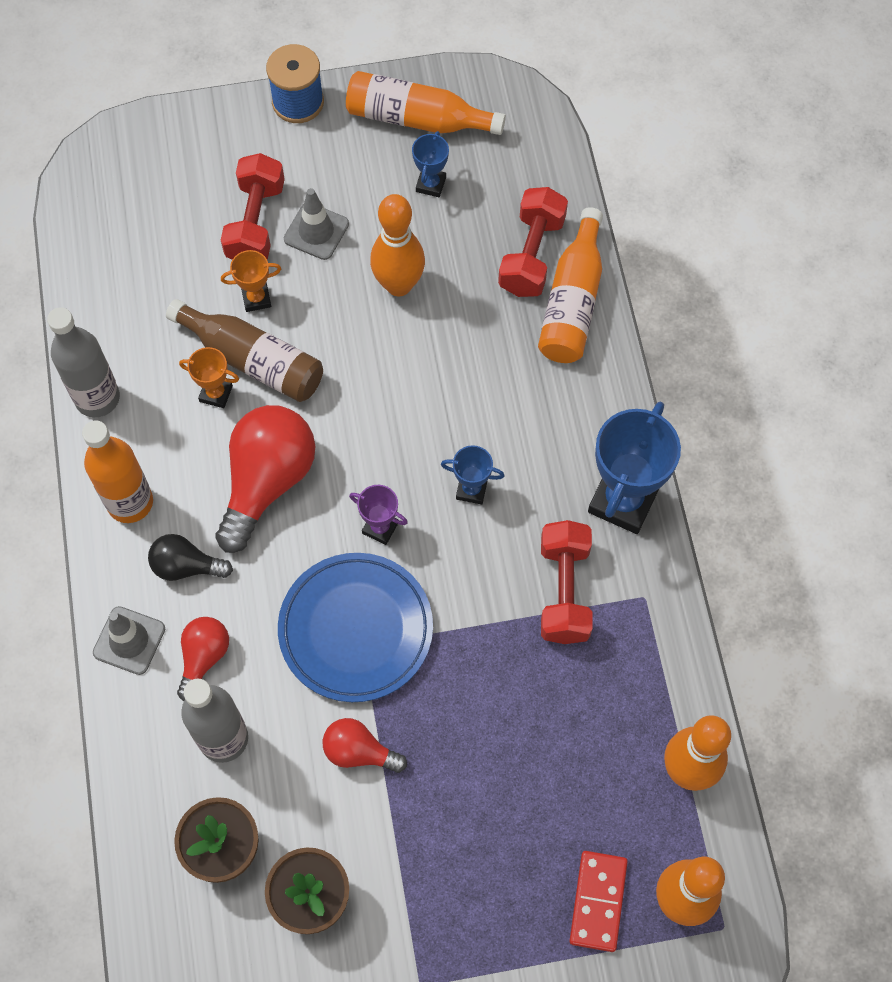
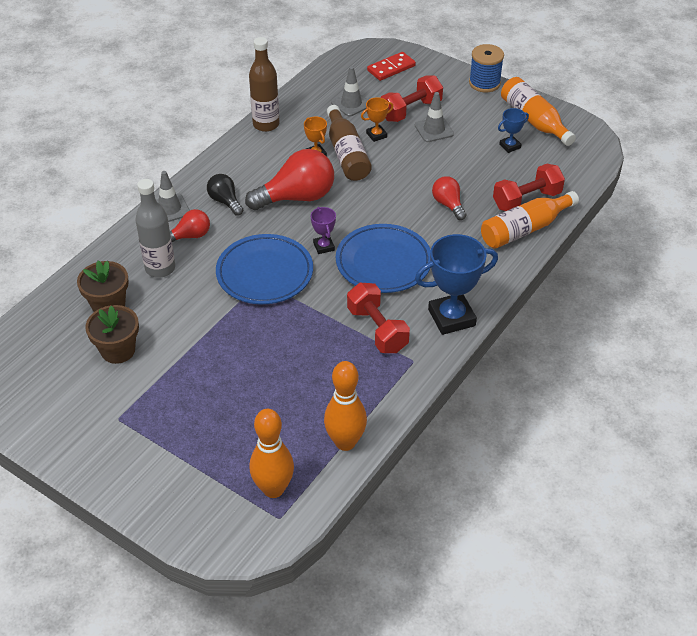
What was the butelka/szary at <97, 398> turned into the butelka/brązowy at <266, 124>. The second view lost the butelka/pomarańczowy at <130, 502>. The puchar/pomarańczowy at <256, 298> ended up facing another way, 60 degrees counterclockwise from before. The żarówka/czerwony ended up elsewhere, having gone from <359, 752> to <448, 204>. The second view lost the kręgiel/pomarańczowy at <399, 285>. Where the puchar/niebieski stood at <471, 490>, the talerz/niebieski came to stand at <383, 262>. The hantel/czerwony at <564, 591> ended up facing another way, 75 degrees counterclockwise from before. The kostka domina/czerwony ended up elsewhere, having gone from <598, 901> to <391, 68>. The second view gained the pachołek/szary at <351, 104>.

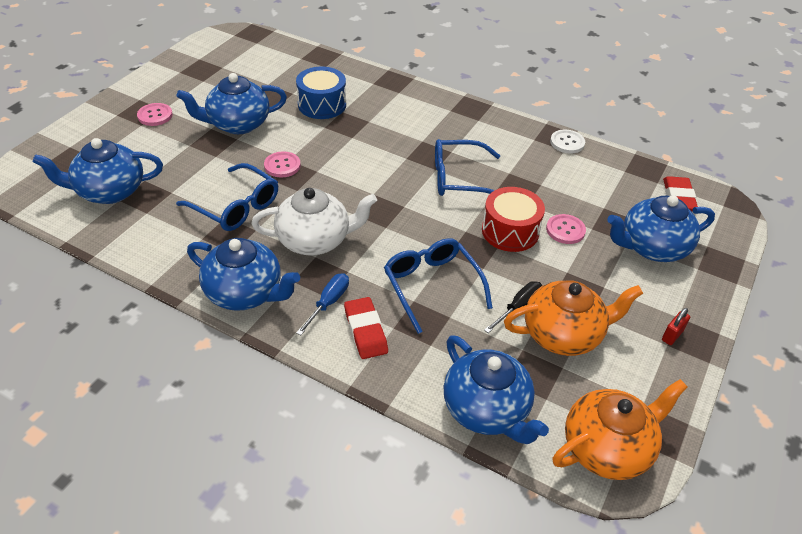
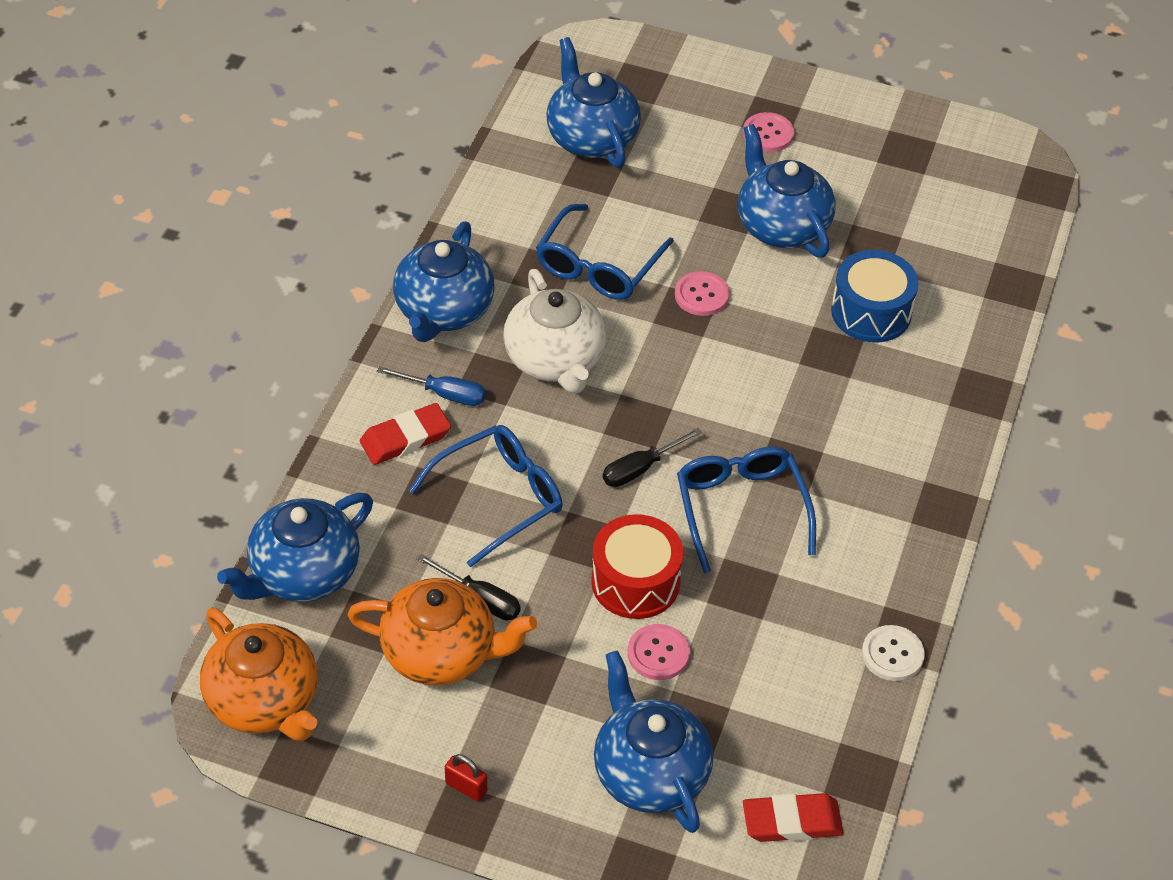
The imbryk/pomarańczowy at <563, 334> ended up facing another way, 60 degrees counterclockwise from before. The second view gained the śrubokręt/czarny at <640, 469>.

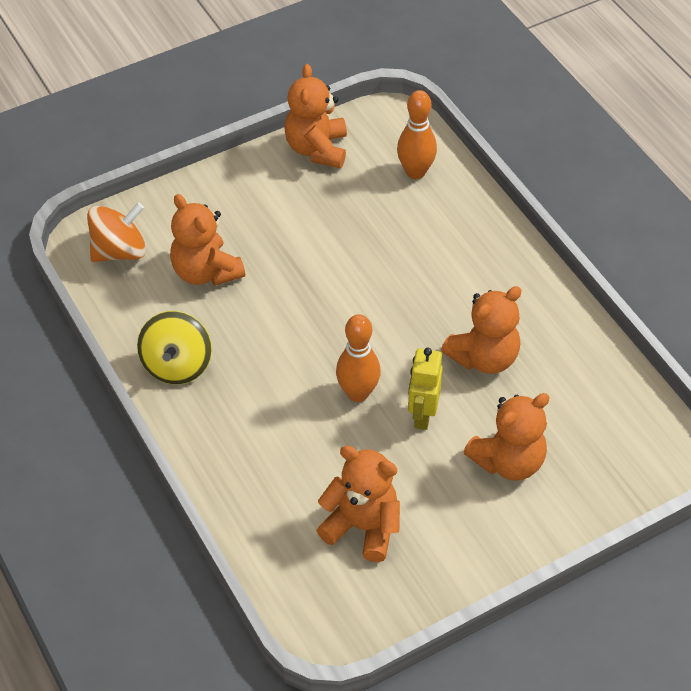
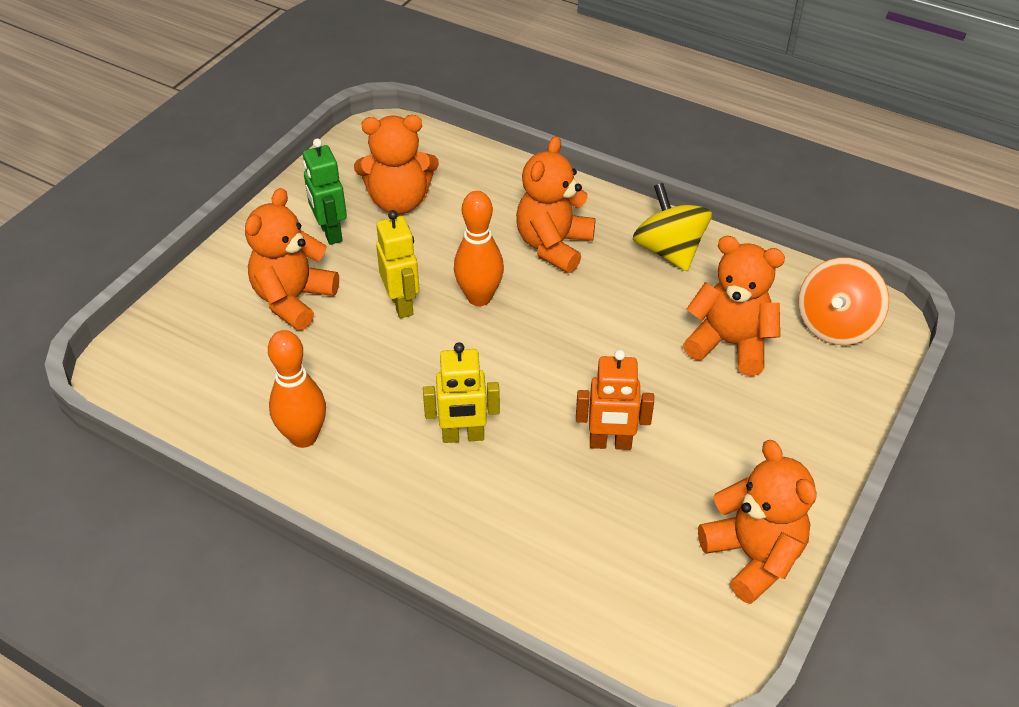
The kręgiel/pomarańczowy ended up elsewhere, having gone from <415, 172> to <304, 437>. The miś/pomarańczowy ended up elsewhere, having gone from <484, 357> to <553, 246>. The second view gained the robot/zielony at <330, 233>. The second view gained the robot/żółty at <463, 436>. The second view gained the robot/pomarańczowy at <610, 443>.

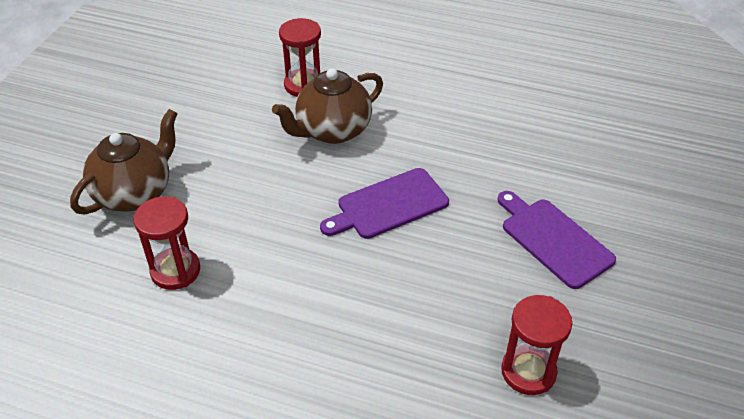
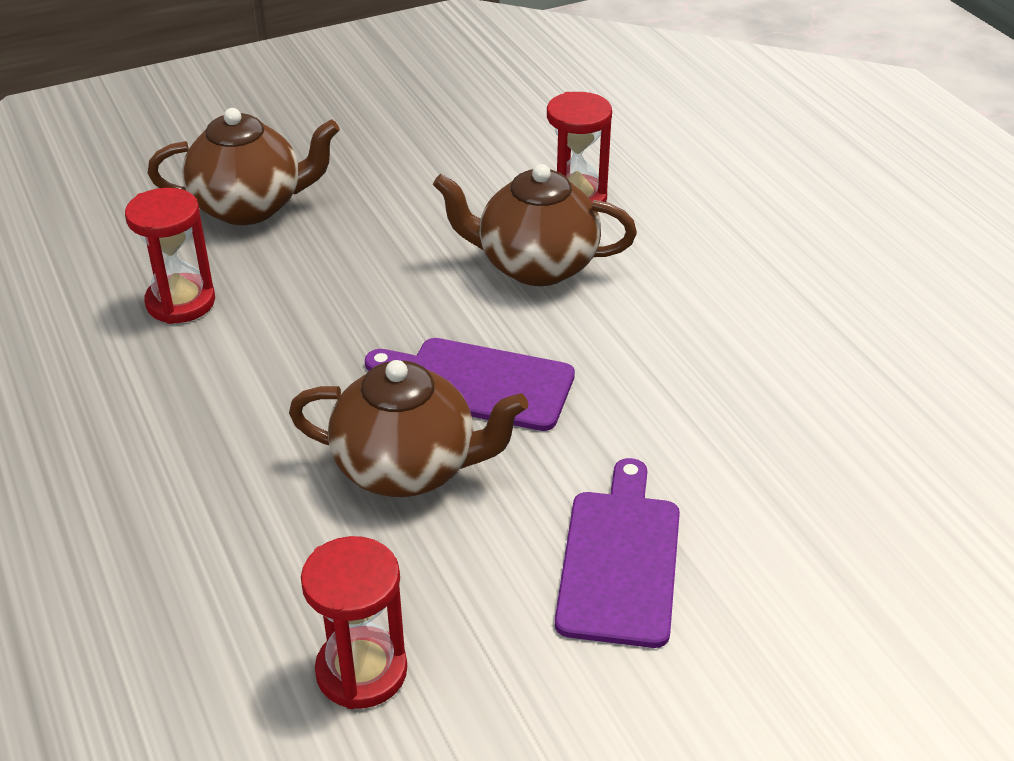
The second view gained the imbryk/brązowy at <408, 469>.

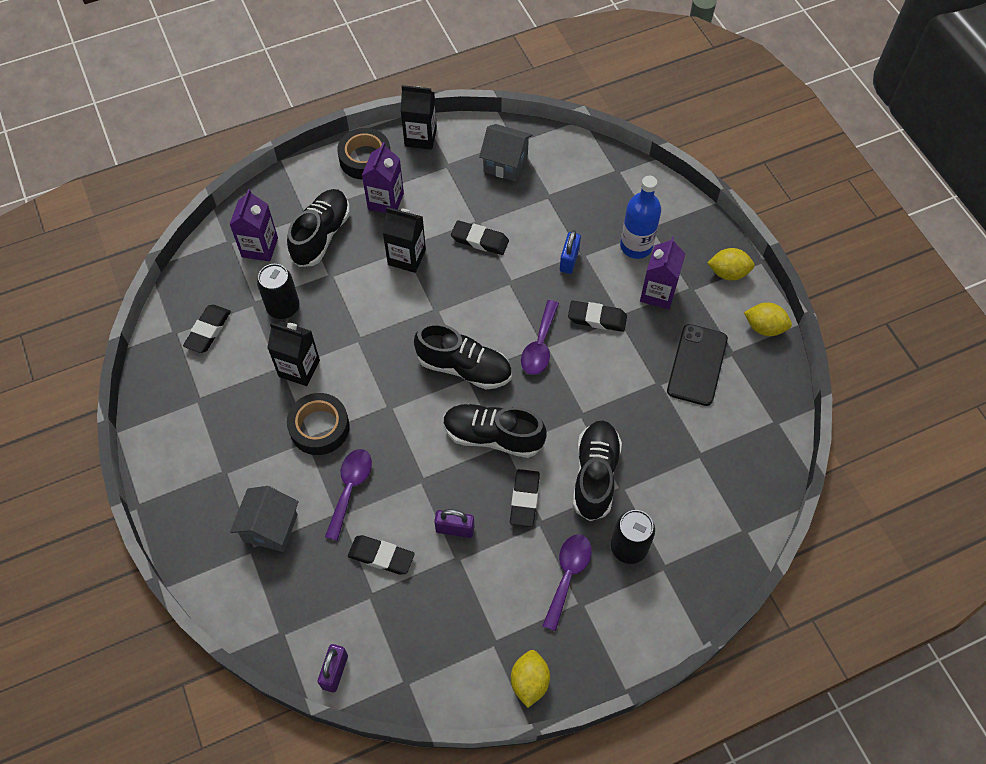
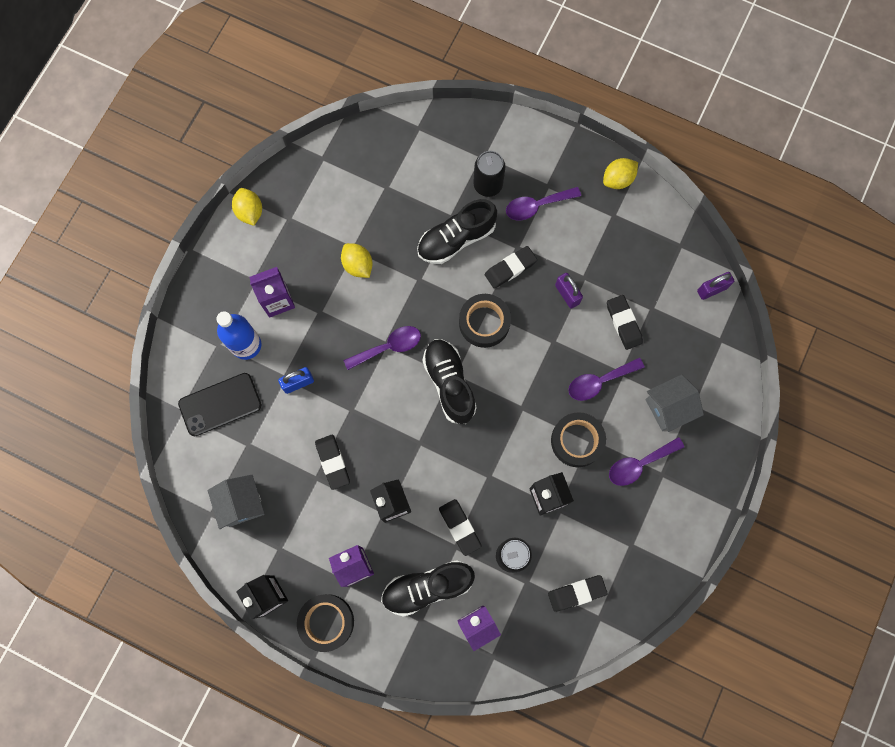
Where the but/czarny stood at <493, 436>, the taśma klejąca/czarny came to stand at <484, 322>. The gumka do mazania/czarny ended up elsewhere, having gone from <597, 318> to <460, 527>. The telefon/czarny ended up elsewhere, having gone from <697, 365> to <220, 404>. The cytryna/żółty ended up elsewhere, having gone from <728, 273> to <358, 265>. The second view gained the łyżka/fioletowy at <639, 464>.

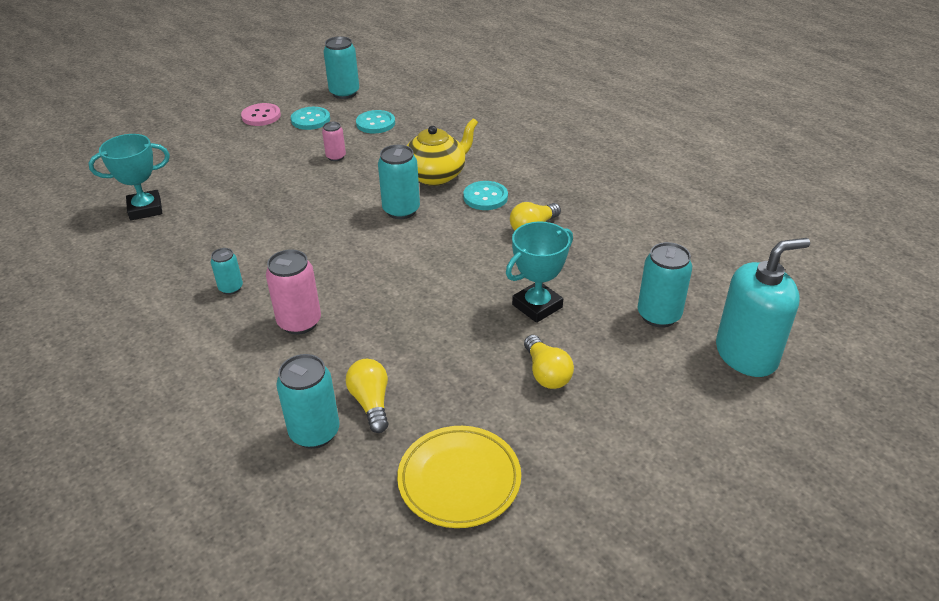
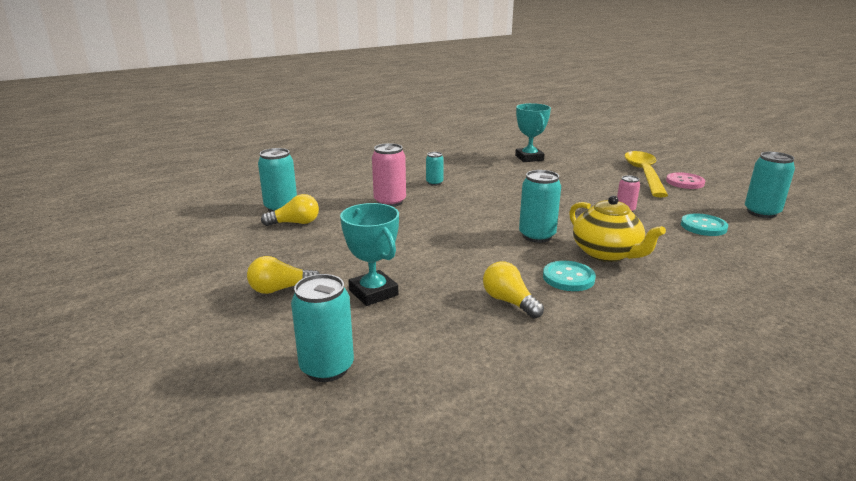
The second view lost the guzik/turkusowy at <310, 120>. The second view lost the talerz/żółty at <459, 480>. The second view lost the dozownik mydła/turkusowy at <746, 354>. The second view gained the łyżka/żółty at <644, 174>.

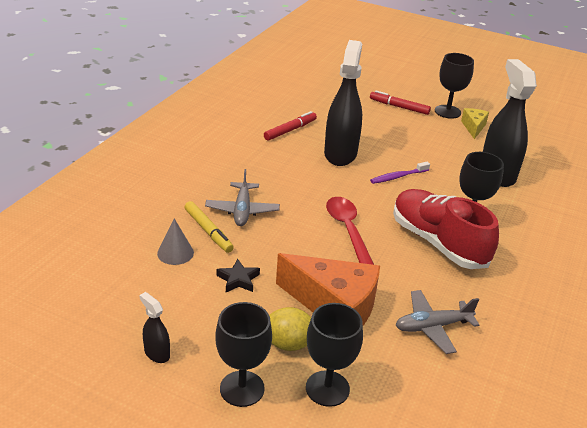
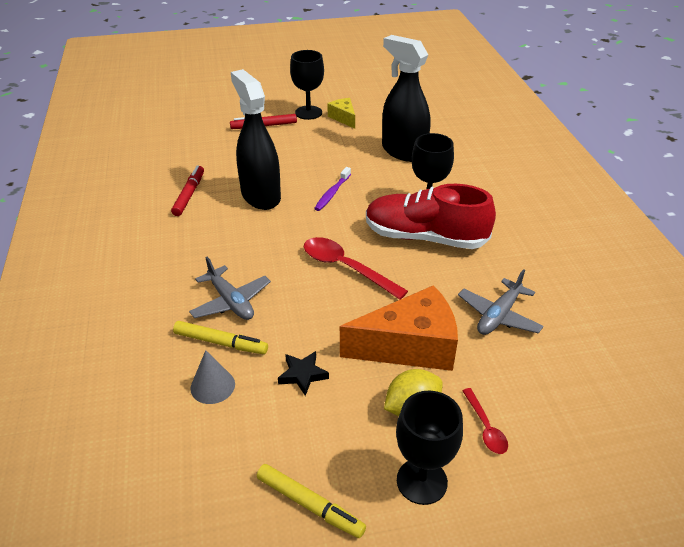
Where the spryskiwacz/czarny stood at <157, 353>, the flamaster/żółty came to stand at <310, 505>. Where the kielich/czarny stood at <327, 388>, the łyżka/czerwony came to stand at <485, 428>.

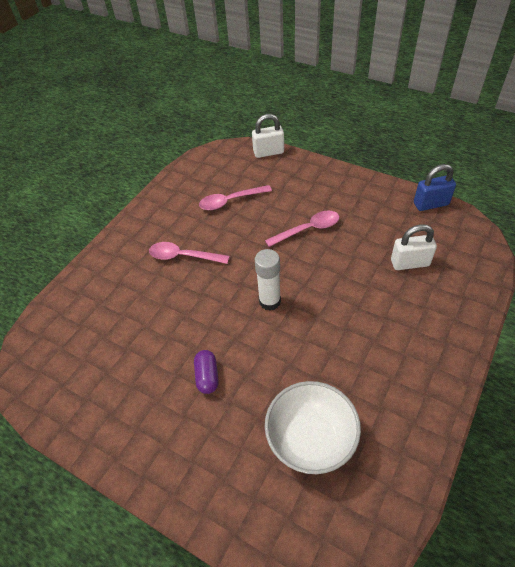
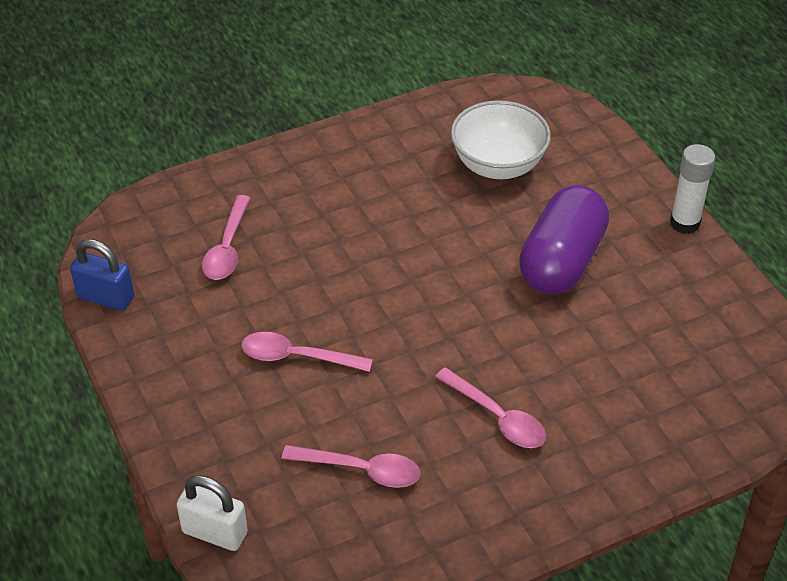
The size of the kapsułka/fioletowy at <207, 376> changed by a factor of 2.26. The klej w sztyfcie/biały ended up elsewhere, having gone from <270, 301> to <684, 223>. Where the kłódka/biały stood at <410, 263>, the łyżka/różowy came to stand at <227, 248>.

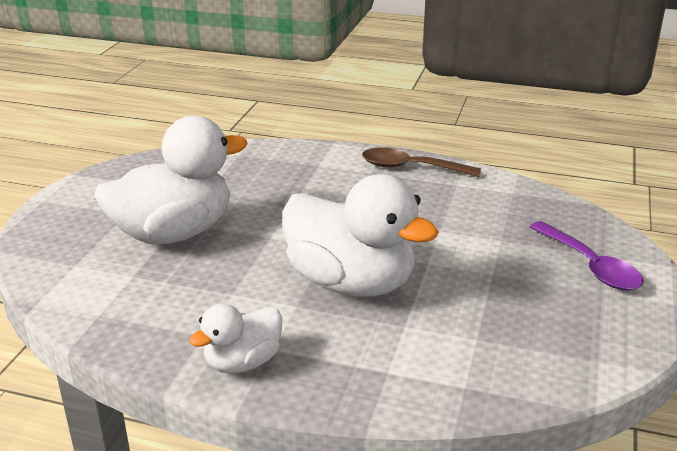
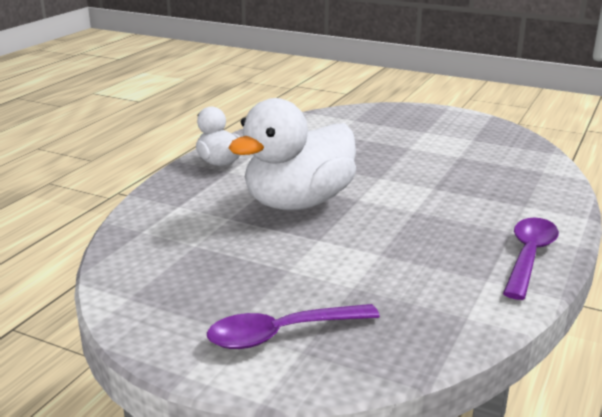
The second view lost the kaczka/biały at <174, 233>. What was the łyżka/brązowy at <411, 167> turned into the łyżka/fioletowy at <529, 256>.

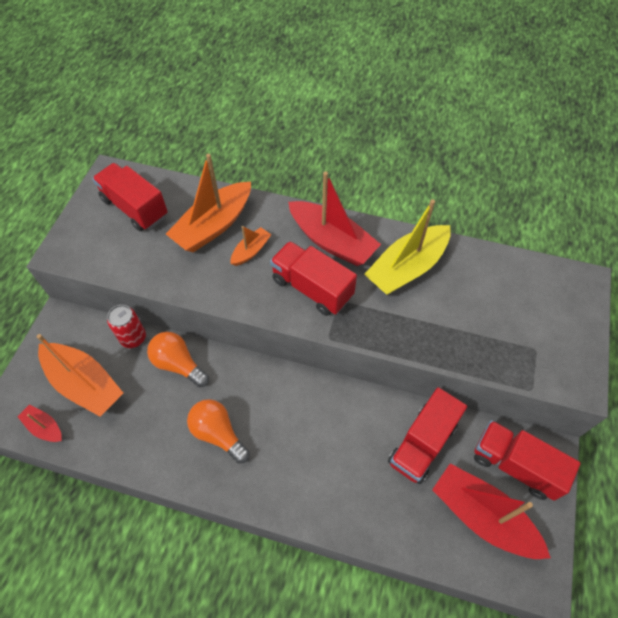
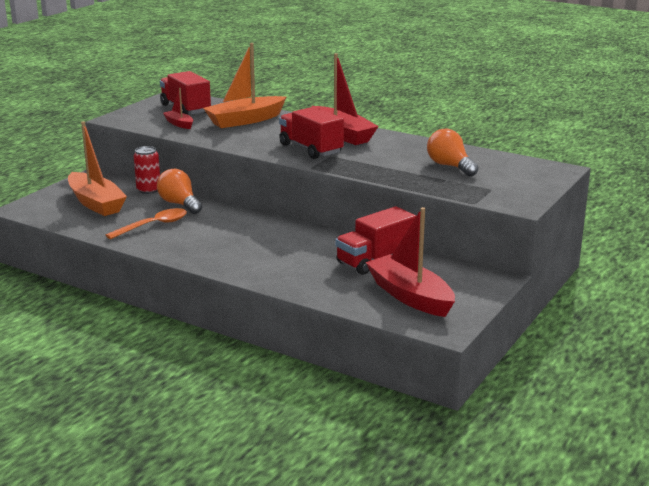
The łódka/czerwony ended up elsewhere, having gone from <44, 427> to <179, 124>. The żarówka/pomarańczowy ended up elsewhere, having gone from <218, 433> to <450, 166>. The second view lost the łódka/pomarańczowy at <251, 251>. The second view lost the łódka/żółty at <407, 268>. The second view lost the ciężarówka/czerwony at <515, 465>. The second view gained the łyżka/pomarańczowy at <153, 226>.

